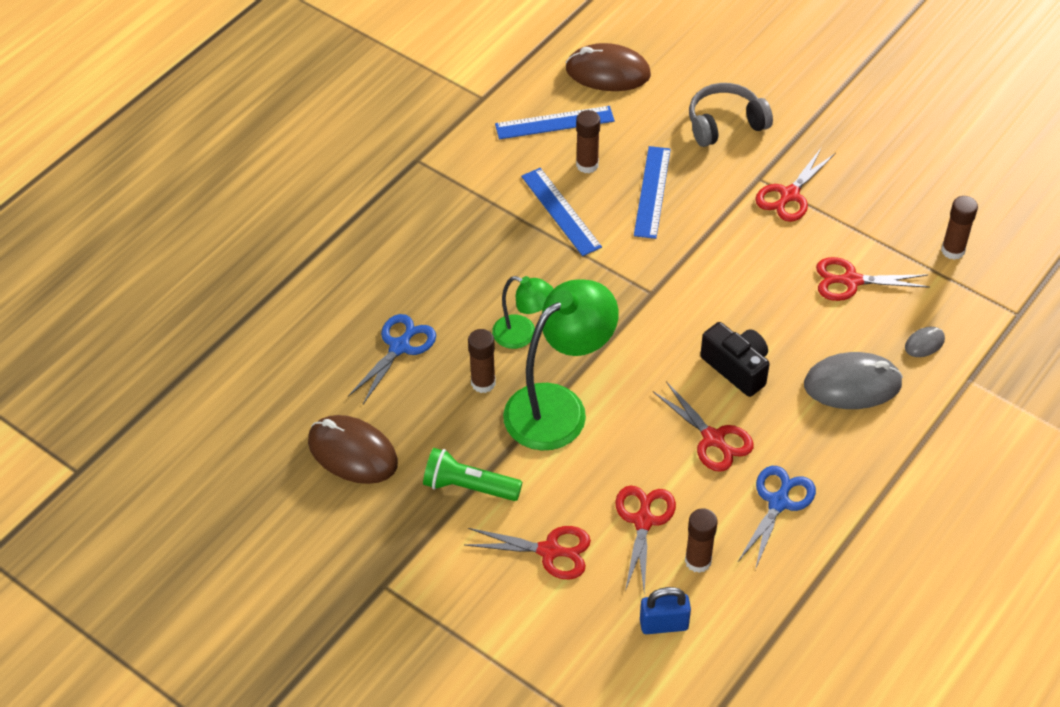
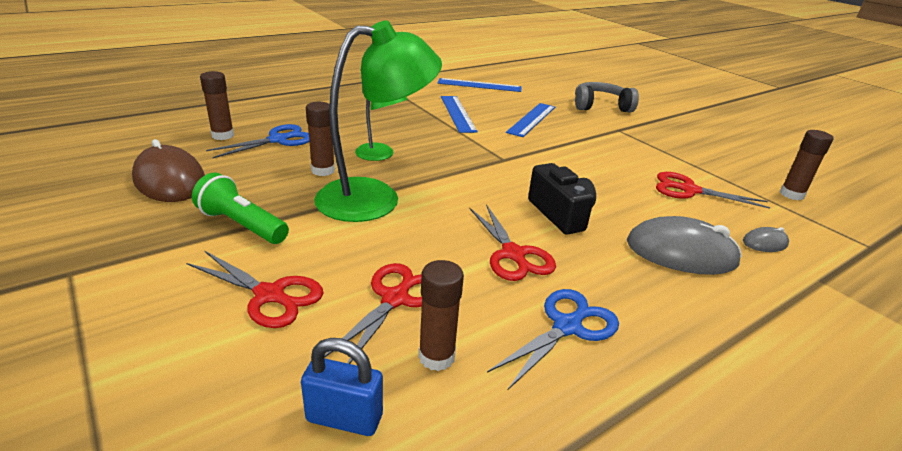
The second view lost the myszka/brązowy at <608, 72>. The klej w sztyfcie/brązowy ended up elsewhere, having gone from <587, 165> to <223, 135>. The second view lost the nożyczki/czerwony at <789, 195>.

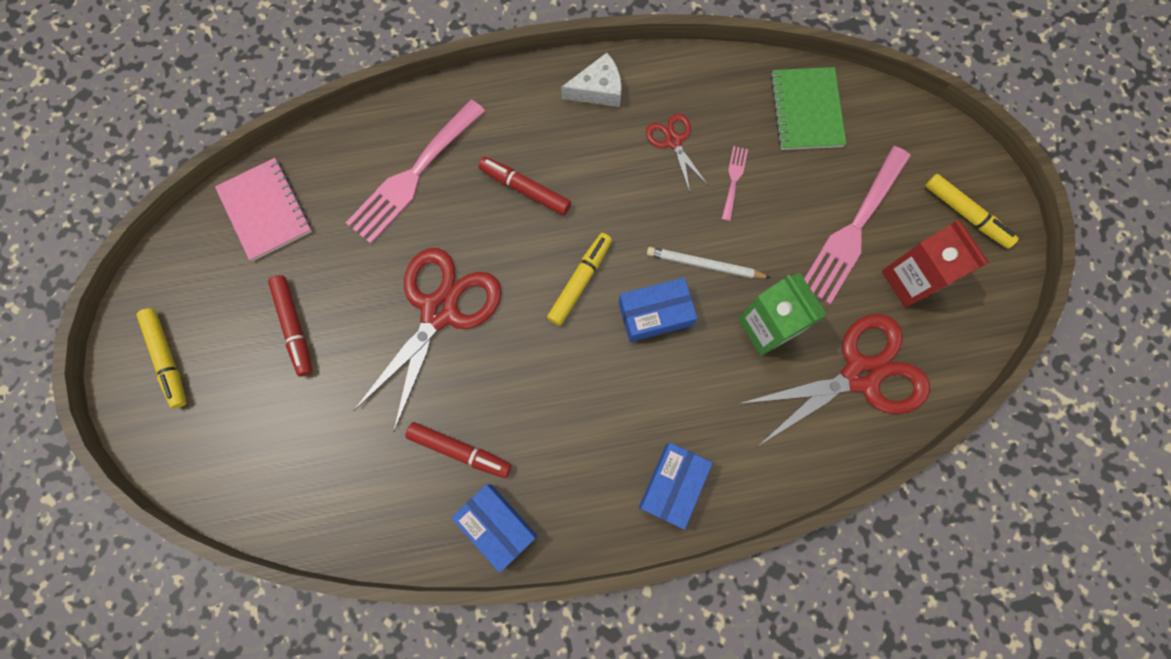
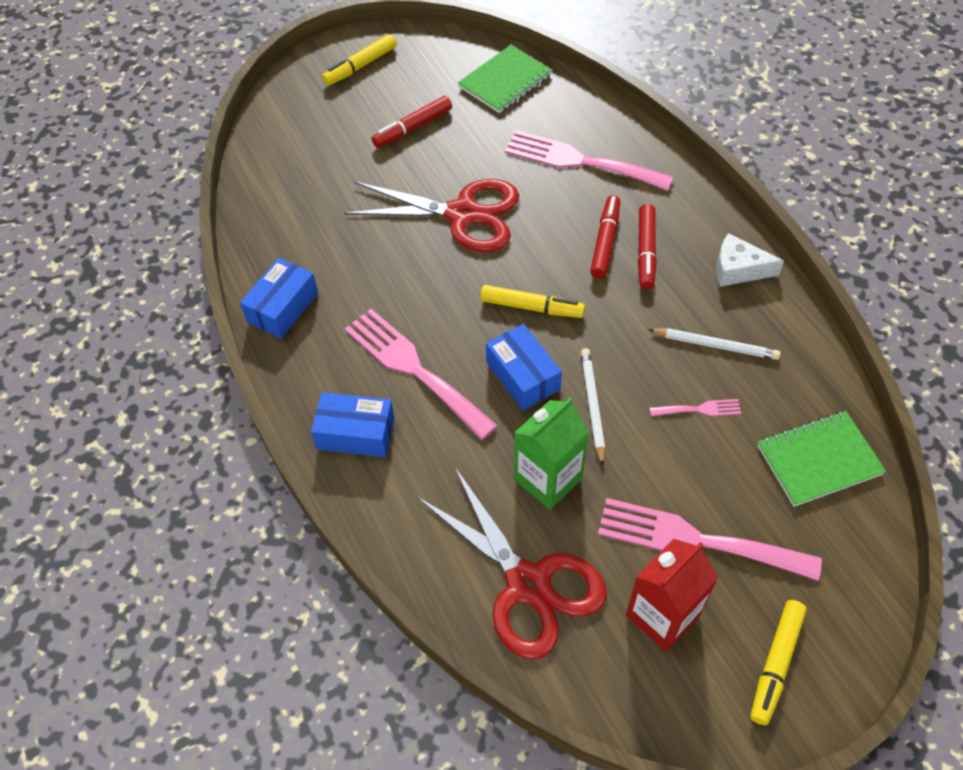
What was the zeszyt/różowy at <265, 210> turned into the zeszyt/zielony at <505, 81>. The flamaster/czerwony ended up elsewhere, having gone from <459, 450> to <646, 251>. The ser/biały at <598, 89> ended up facing another way, 135 degrees clockwise from before. Where the nożyczki/czerwony stood at <673, 141>, the ołówek/biały came to stand at <715, 345>. The second view gained the widelec/różowy at <414, 368>.

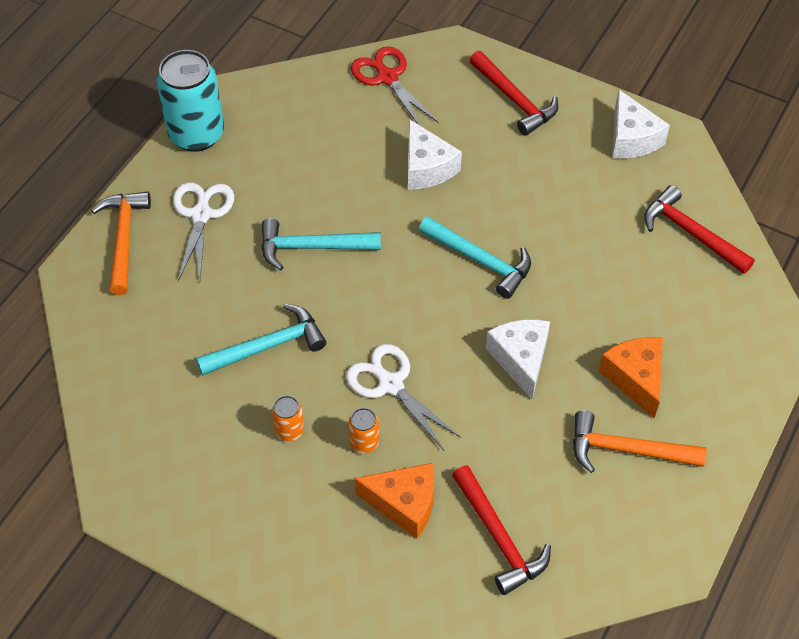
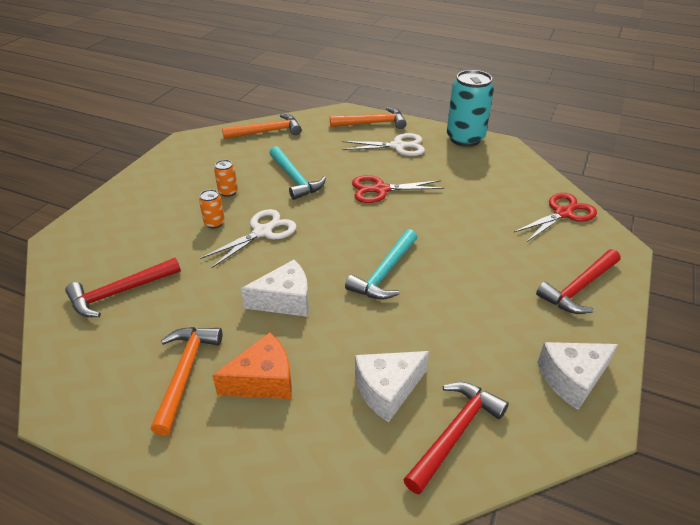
Where the młotek/turkusowy stood at <312, 247>, the nożyczki/czerwony came to stand at <380, 190>. The second view lost the ser/pomarańczowy at <404, 504>. The ser/biały ended up elsewhere, having gone from <427, 167> to <387, 390>. The second view gained the młotek/pomarańczowy at <267, 131>.

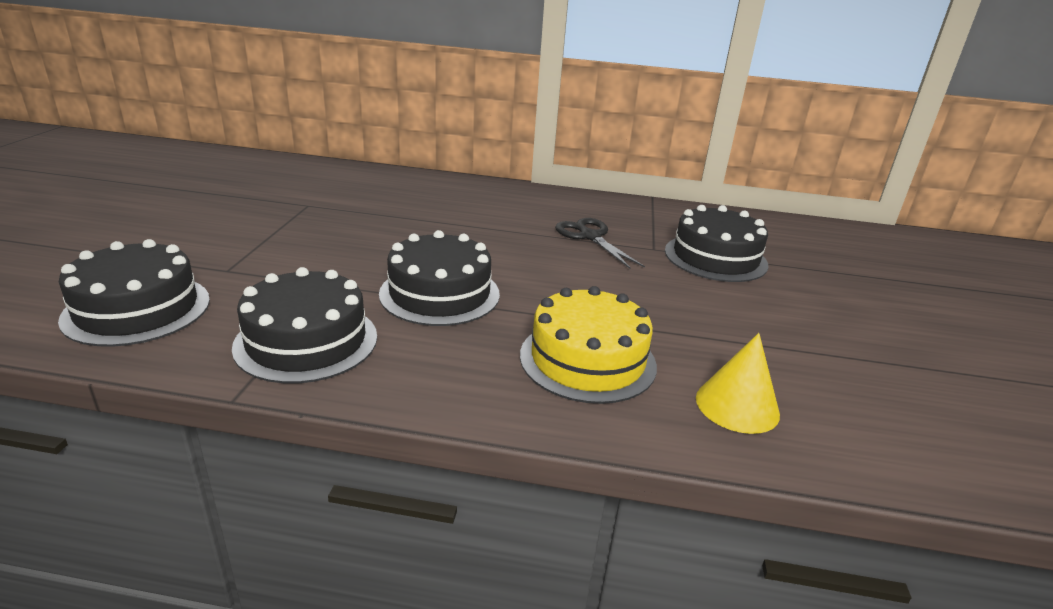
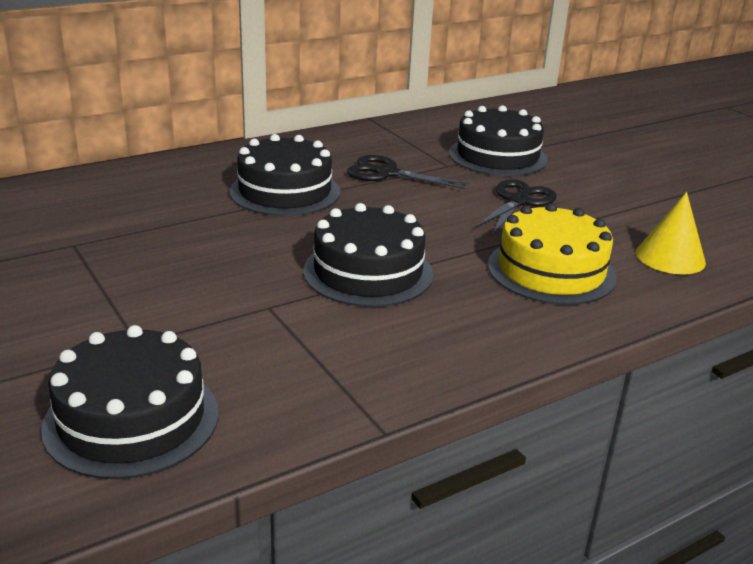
The tort/czarny ended up elsewhere, having gone from <306, 341> to <285, 191>. The second view gained the nożyczki/czarny at <518, 201>.

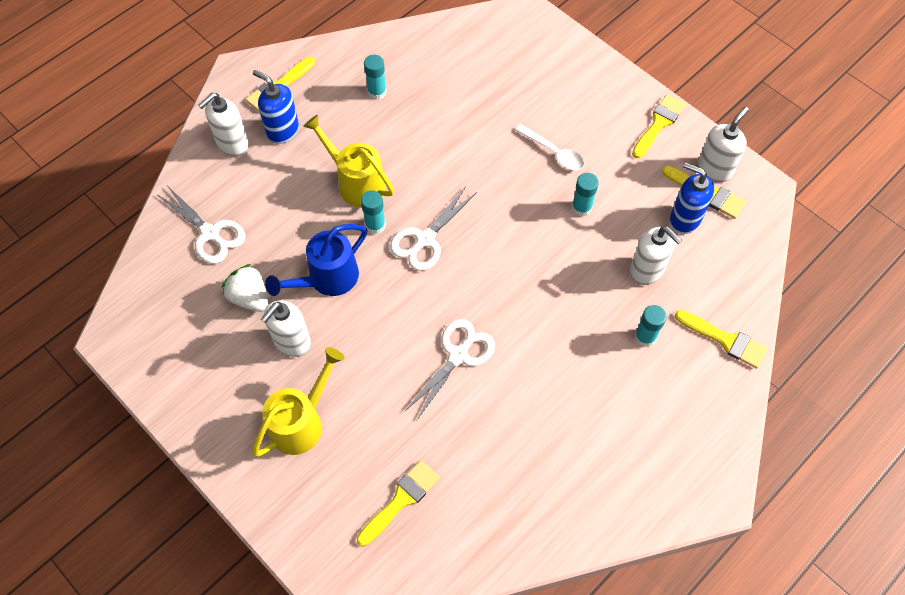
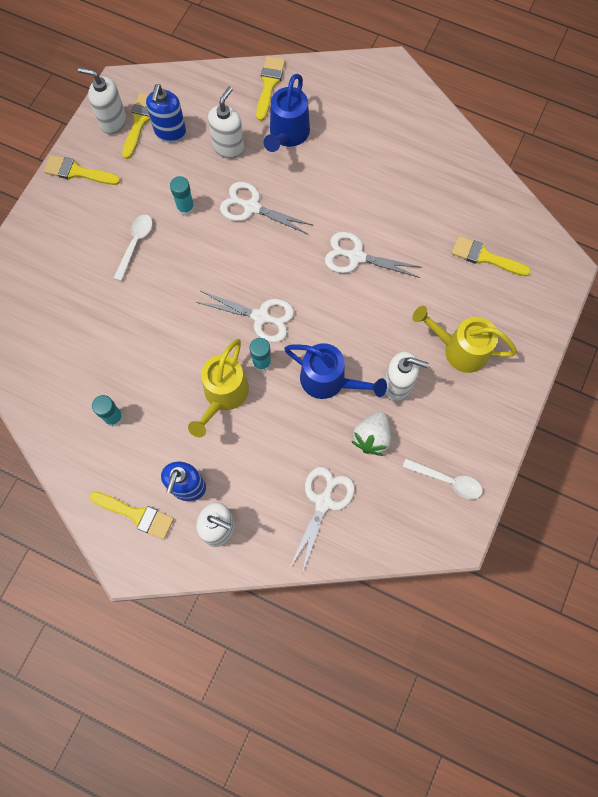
Where the klej w sztyfcie/turkusowy stood at <645, 337>, the konewka/niebieski came to stand at <287, 135>. The second view gained the nożyczki/biały at <251, 207>. The second view gained the łyżka/biały at <448, 481>.

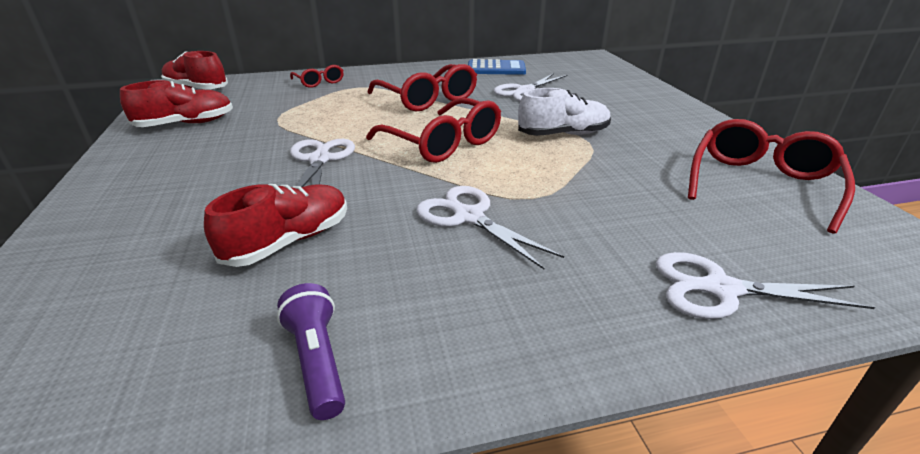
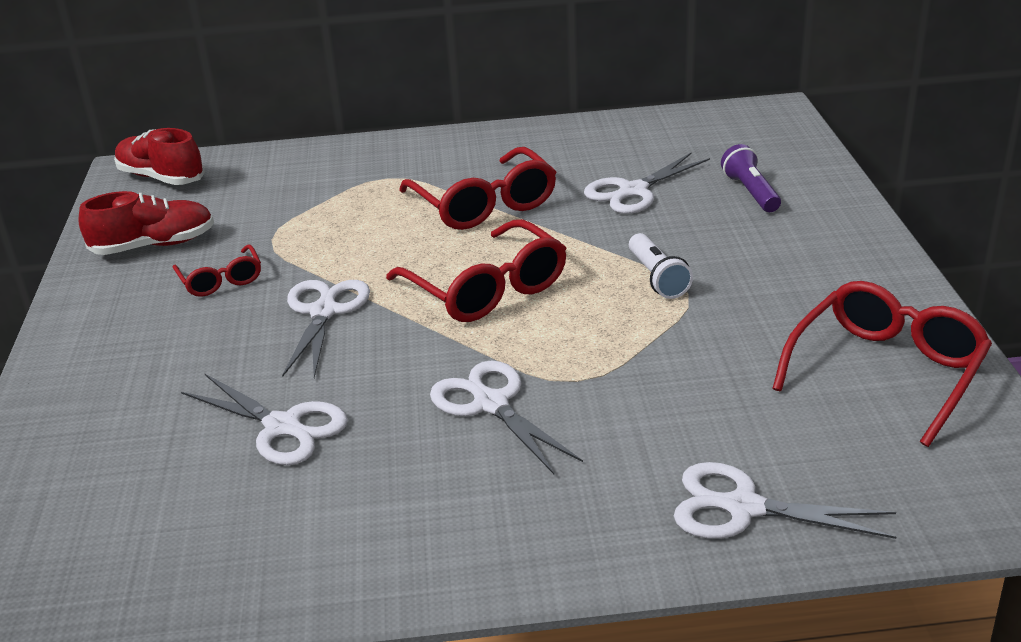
Where the but/czerwony stood at <289, 241>, the nożyczki/biały came to stand at <283, 427>. The latarka/fioletowy ended up elsewhere, having gone from <317, 361> to <750, 192>. The okulary/czerwony ended up elsewhere, having gone from <319, 82> to <221, 280>. The second view lost the kalkulator/niebieski at <496, 69>. Where the but/biały stood at <563, 134>, the latarka/biały came to stand at <657, 278>.

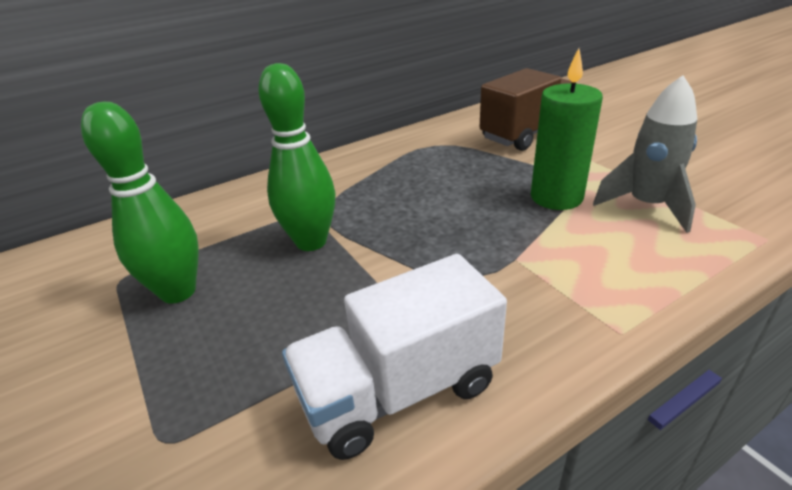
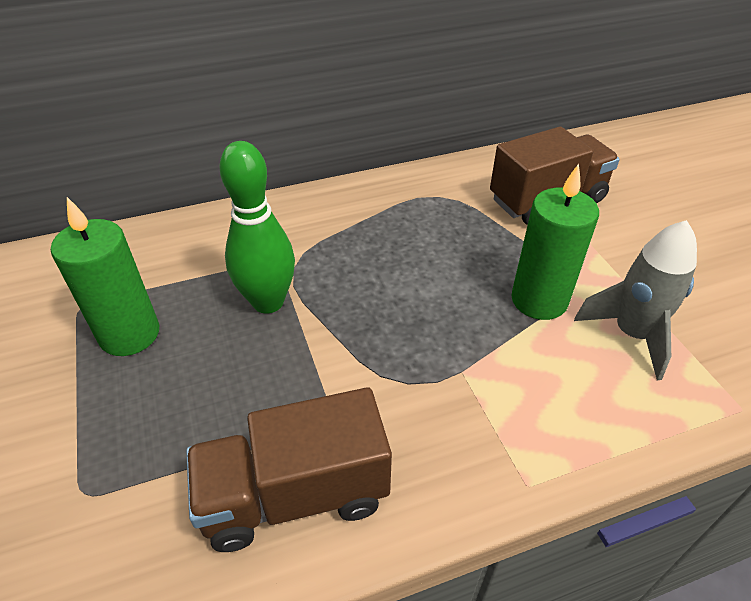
Where the kręgiel/zielony stood at <178, 292>, the świeca/zielony came to stand at <129, 334>. What was the ciężarówka/biały at <399, 390> turned into the ciężarówka/brązowy at <295, 494>.

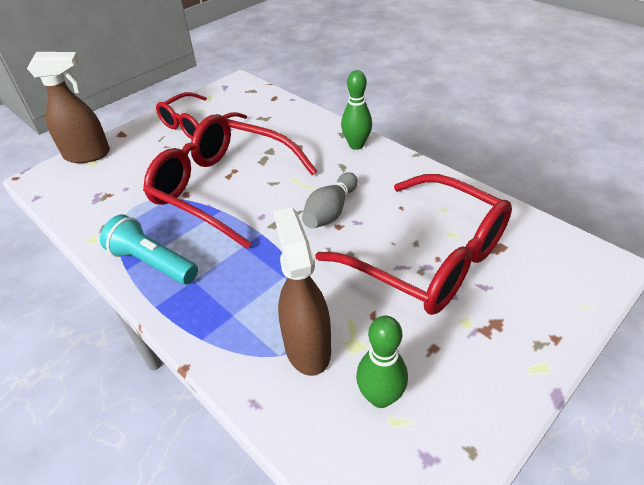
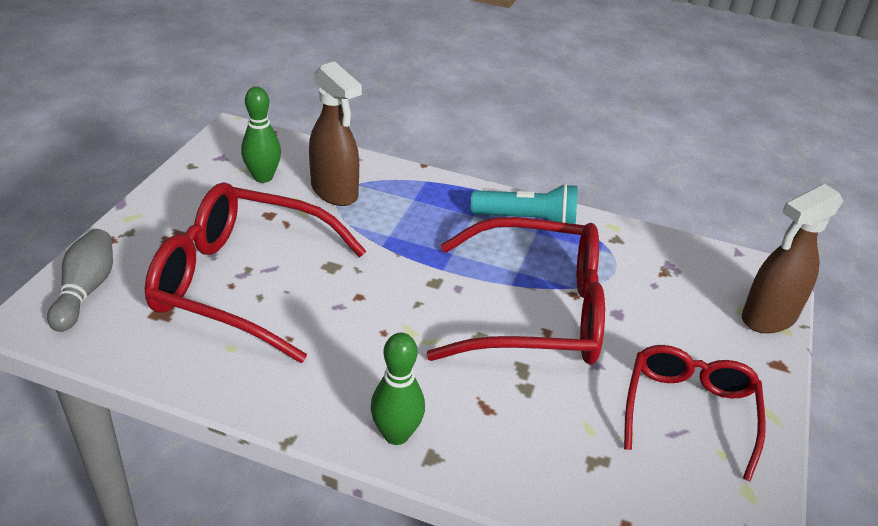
The kręgiel/szary ended up elsewhere, having gone from <330, 212> to <86, 290>.

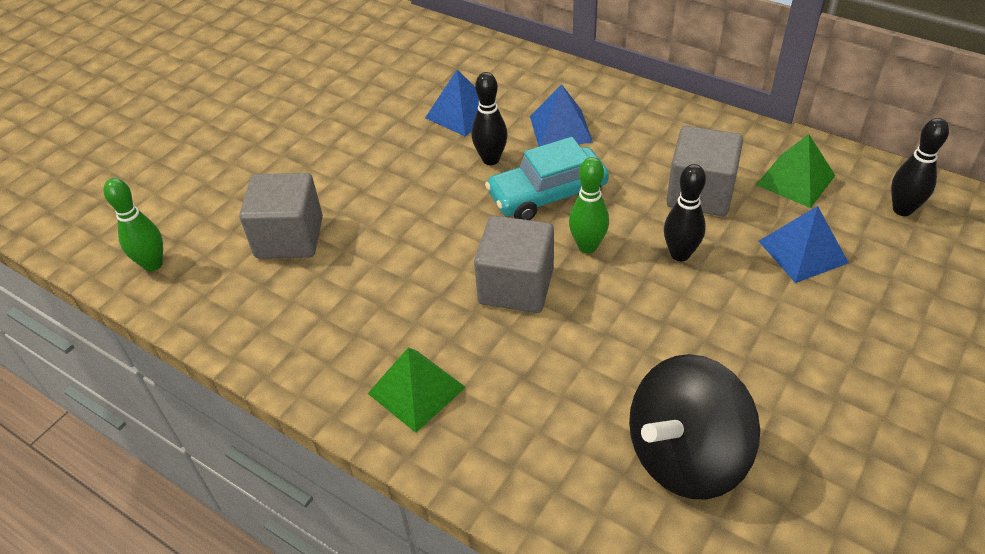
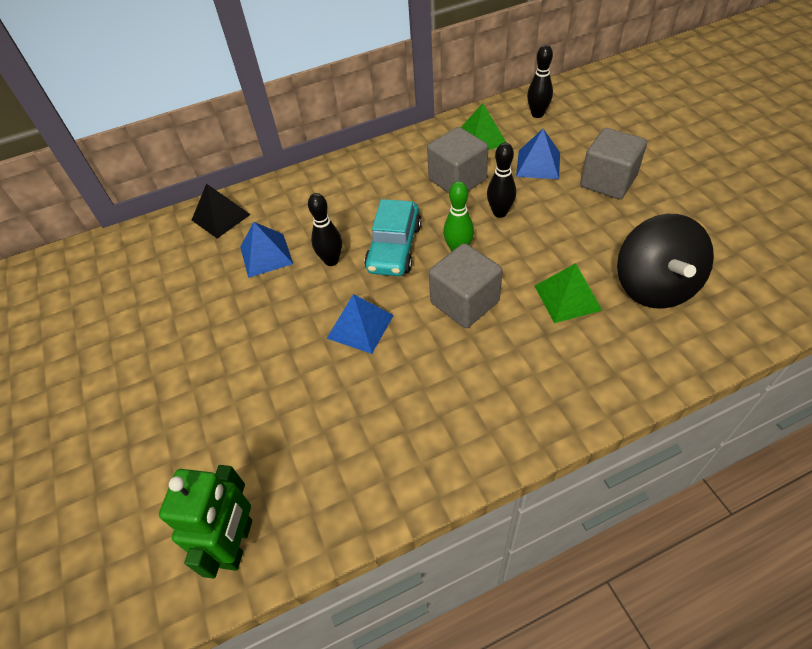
Where the kręgiel/zielony stood at <153, 264>, the robot/zielony came to stand at <237, 543>. The sześcian/szary ended up elsewhere, having gone from <289, 237> to <608, 181>. The piramida/zielony ended up elsewhere, having gone from <416, 390> to <567, 297>. The piramida/niebieski ended up elsewhere, having gone from <560, 129> to <360, 326>. The second view gained the piramida/czarny at <221, 217>.

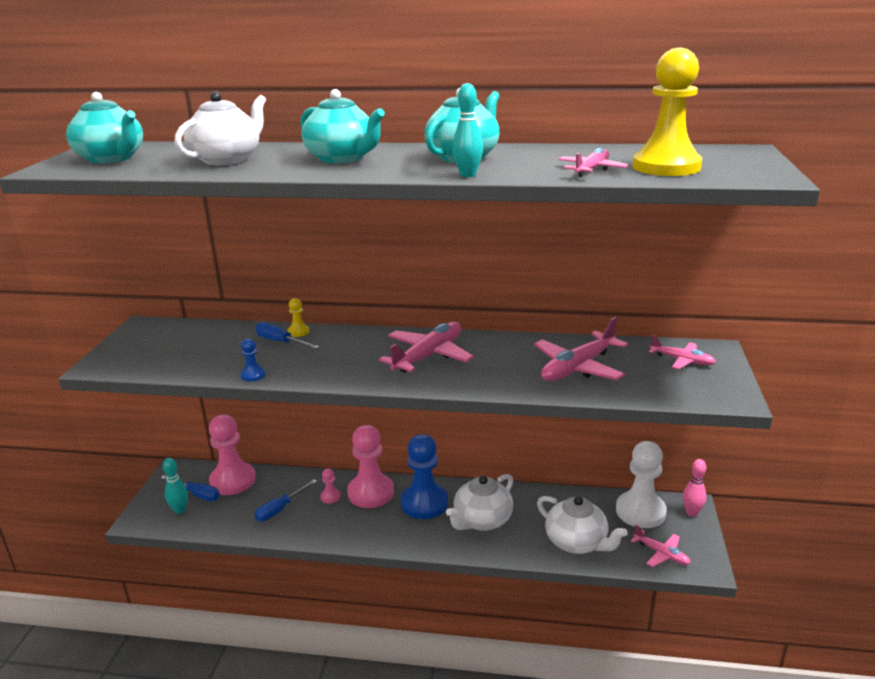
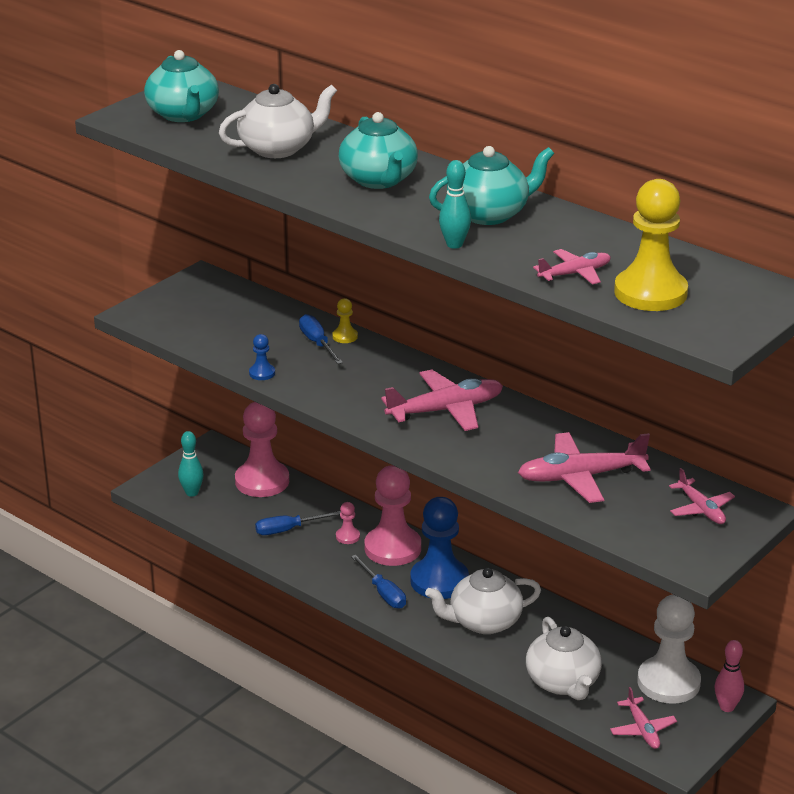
The śrubokręt/niebieski ended up elsewhere, having gone from <197, 494> to <383, 593>.

